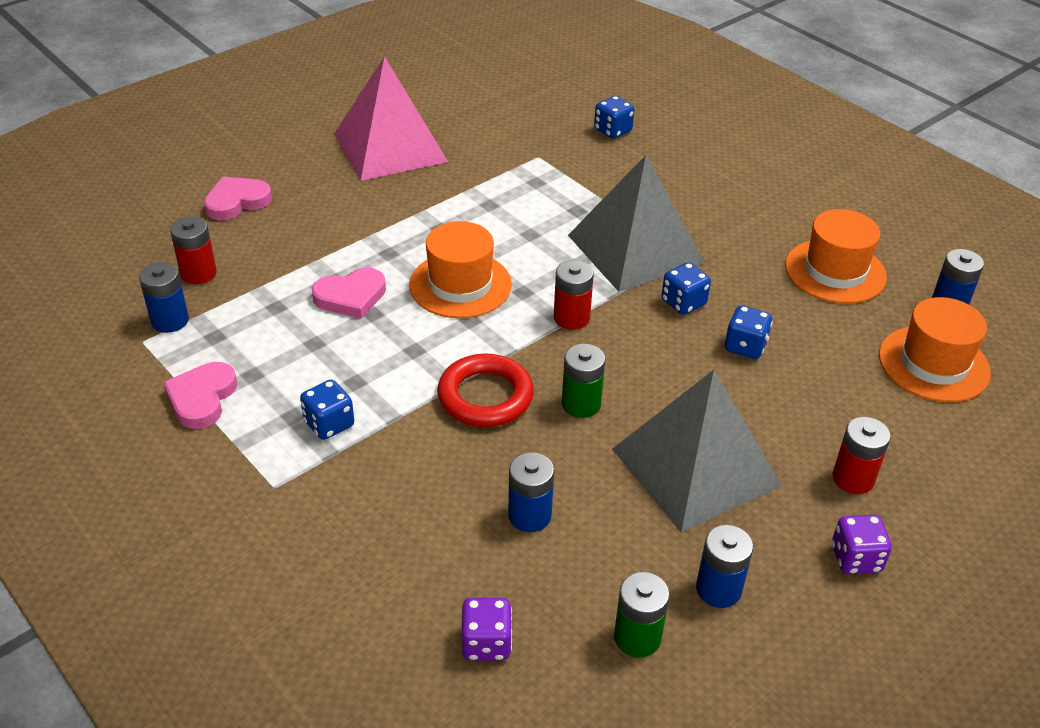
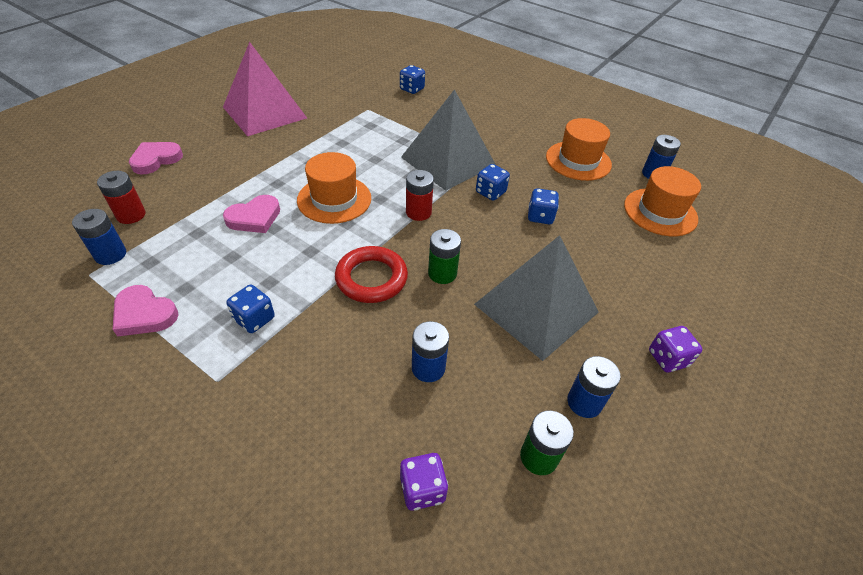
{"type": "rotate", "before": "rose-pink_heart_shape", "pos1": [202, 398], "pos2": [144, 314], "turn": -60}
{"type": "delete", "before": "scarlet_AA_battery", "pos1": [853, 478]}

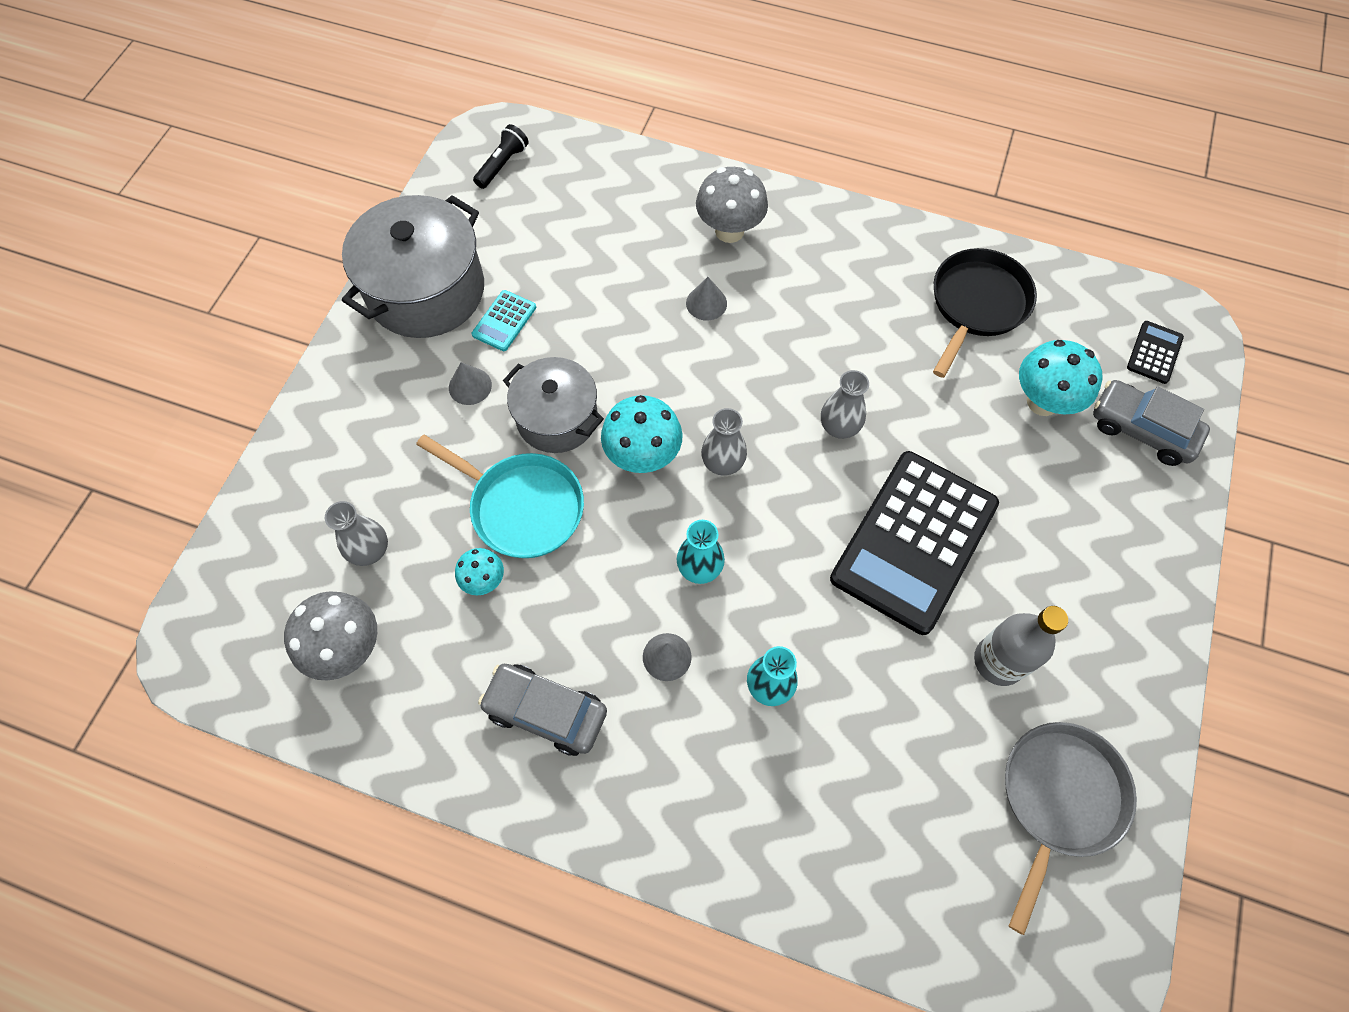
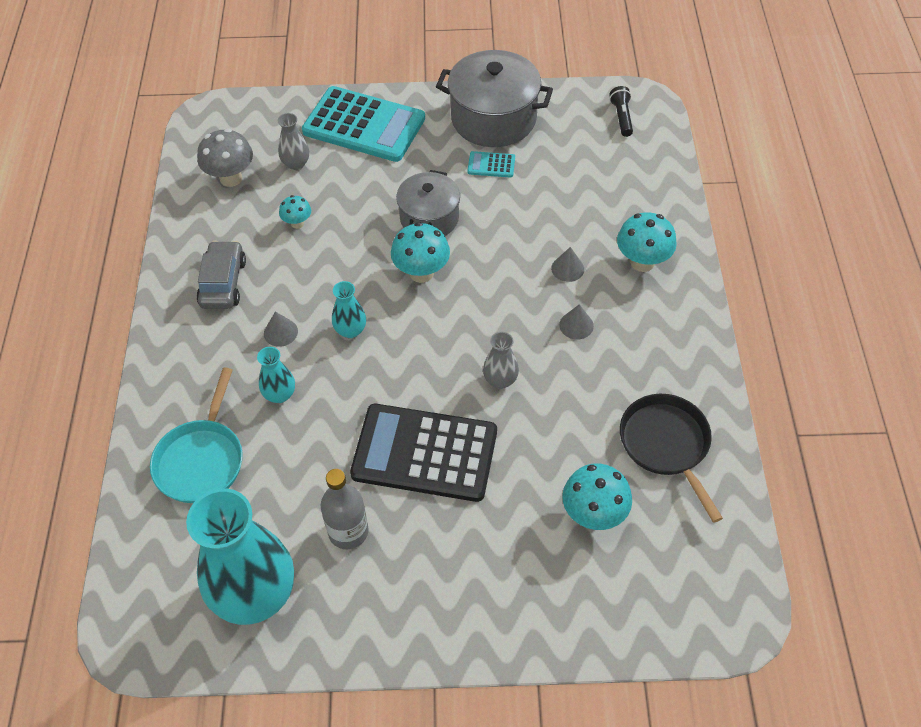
{"type": "rotate", "before": "black_pocket_torch", "pos1": [502, 165], "pos2": [621, 117], "turn": -105}
{"type": "recolor", "before": "gray_toadstool", "after": "turquoise_toadstool", "pos1": [729, 231], "pos2": [642, 262]}
{"type": "rotate", "before": "black_frying_pan", "pos1": [976, 305], "pos2": [666, 445], "turn": -120}
{"type": "delete", "before": "black_calculator", "pos1": [1154, 352]}
{"type": "move", "before": "gray_cone", "pos1": [470, 386], "pos2": [576, 325]}
{"type": "delete", "before": "gray_toy_car", "pos1": [1141, 429]}
{"type": "delete", "before": "gray_vase", "pos1": [722, 463]}
{"type": "move", "before": "turquoise_frying_pan", "pos1": [522, 507], "pos2": [201, 460]}
{"type": "replace", "before": "gray_frying_pan", "after": "turquoise_vase", "pos1": [1058, 799], "pos2": [255, 594]}
{"type": "insert", "after": "turquoise_calculator", "pos2": [364, 125]}

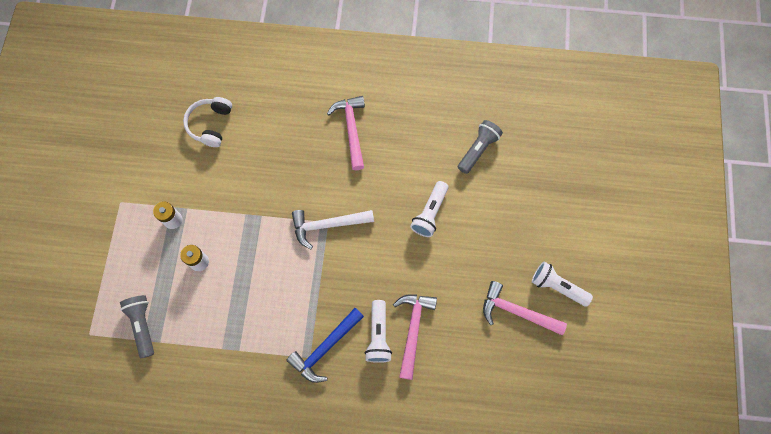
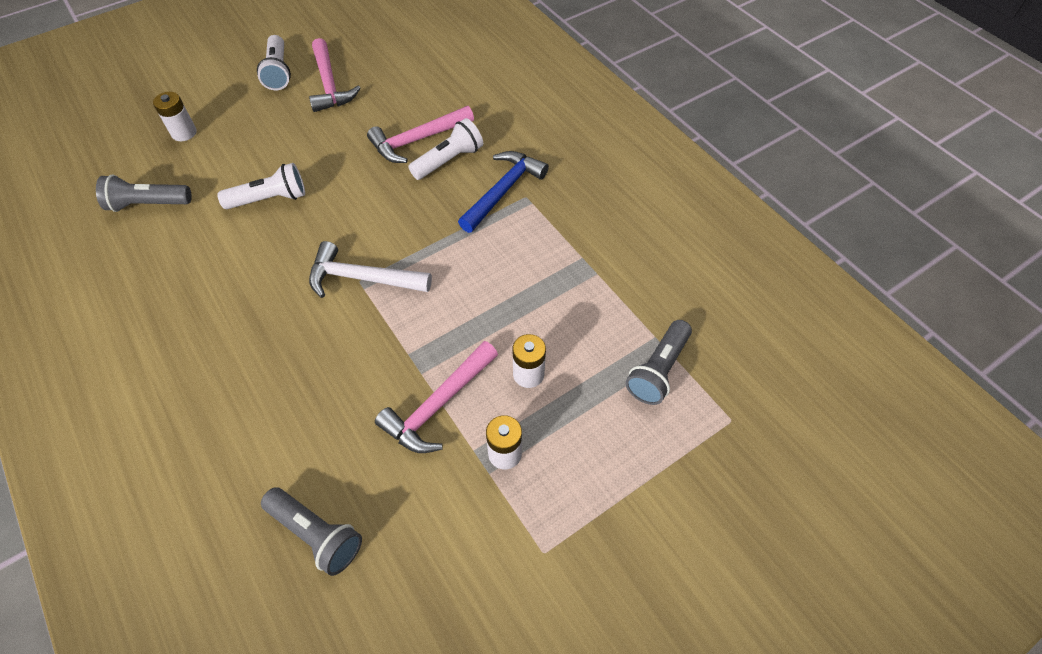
{"type": "move", "before": "rose-pink_carpenter's_hammer", "pos1": [351, 129], "pos2": [438, 405]}
{"type": "replace", "before": "white_over-ear_headphones", "after": "gray_pocket_torch", "pos1": [210, 125], "pos2": [316, 534]}
{"type": "rotate", "before": "white_carpenter's_hammer", "pos1": [328, 225], "pos2": [362, 278], "turn": 150}
{"type": "rotate", "before": "royal_blue_carpenter's_hammer", "pos1": [325, 348], "pos2": [503, 191], "turn": -60}
{"type": "insert", "after": "white_AA_battery", "pos2": [184, 133]}

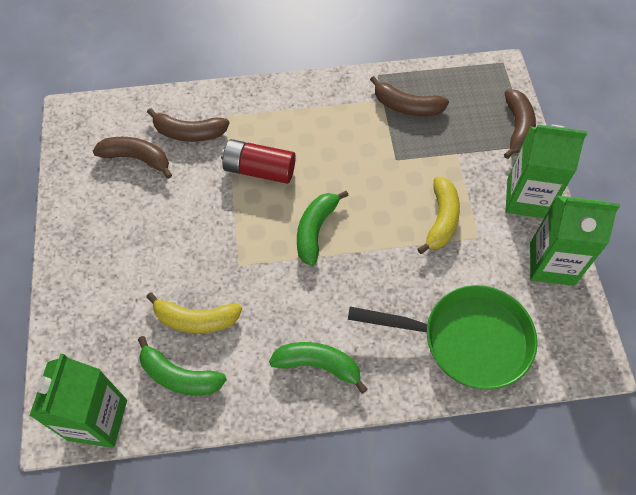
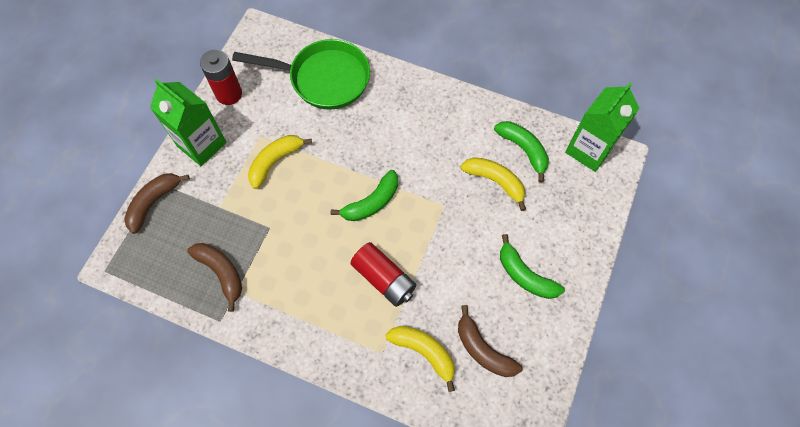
{"type": "recolor", "before": "russet_toy_banana", "after": "golden_toy_banana", "pos1": [189, 133], "pos2": [424, 352]}
{"type": "replace", "before": "leaf-green_carton", "after": "scarlet_AA_battery", "pos1": [551, 263], "pos2": [229, 94]}
{"type": "rotate", "before": "leaf-green_frying_pan", "pos1": [467, 340], "pos2": [323, 78], "turn": 150}
{"type": "move", "before": "leaf-green_toy_banana", "pos1": [318, 365], "pos2": [525, 275]}

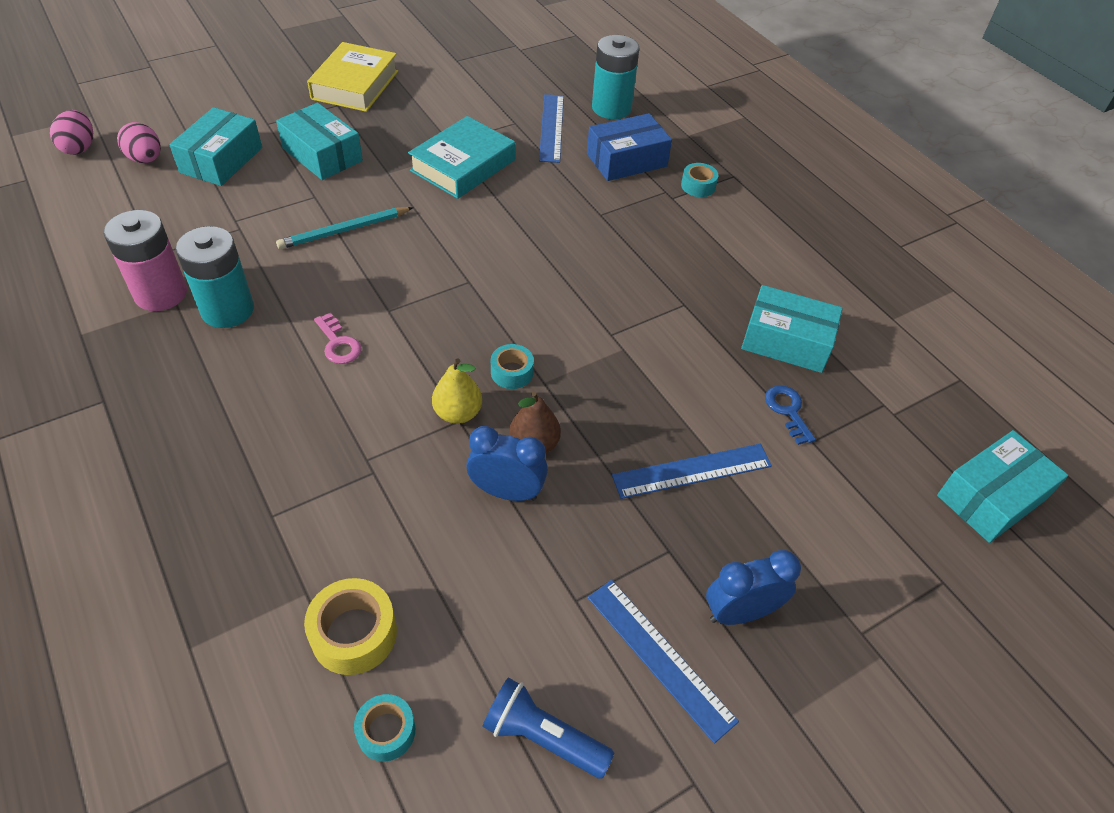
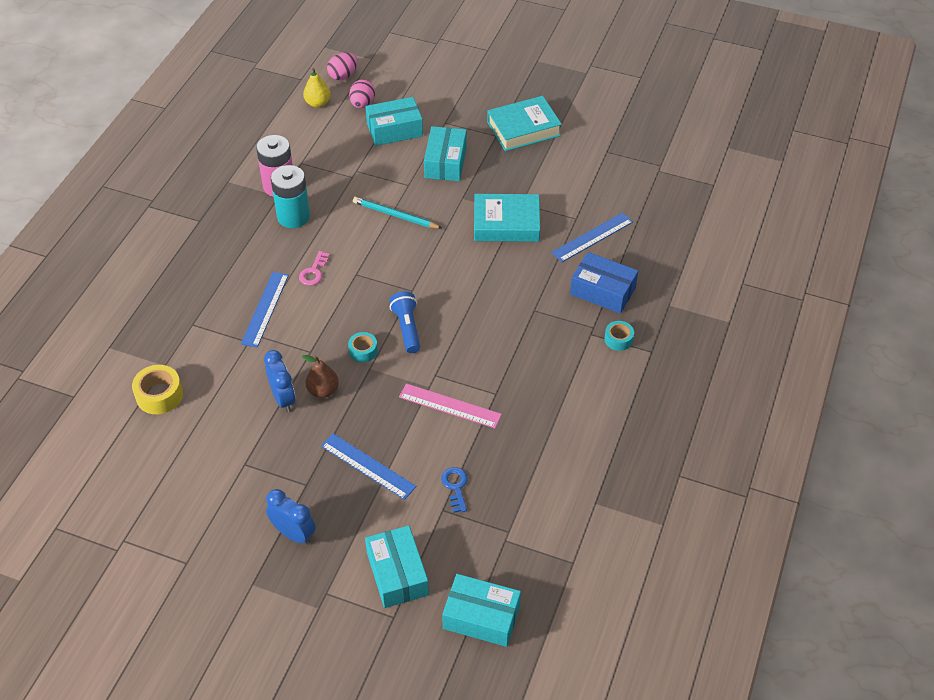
{"type": "delete", "before": "turquoise_AA_battery", "pos1": [611, 108]}
{"type": "recolor", "before": "golden_hardcover", "after": "turquoise_hardcover", "pos1": [355, 85], "pos2": [523, 129]}
{"type": "move", "before": "turquoise_package", "pos1": [786, 341], "pos2": [397, 574]}
{"type": "move", "before": "golden_pear", "pos1": [458, 413], "pos2": [317, 103]}
{"type": "rotate", "before": "royal_blue_key", "pos1": [788, 411], "pos2": [455, 487], "turn": -45}
{"type": "move", "before": "royal_blue_ruler", "pos1": [659, 657], "pos2": [265, 309]}
{"type": "move", "before": "royal_blue_pocket_torch", "pos1": [543, 737], "pos2": [407, 328]}
{"type": "delete", "before": "turquoise_roll_of_tape", "pos1": [386, 731]}
{"type": "insert", "after": "rose-pink_ruler", "pos2": [450, 406]}

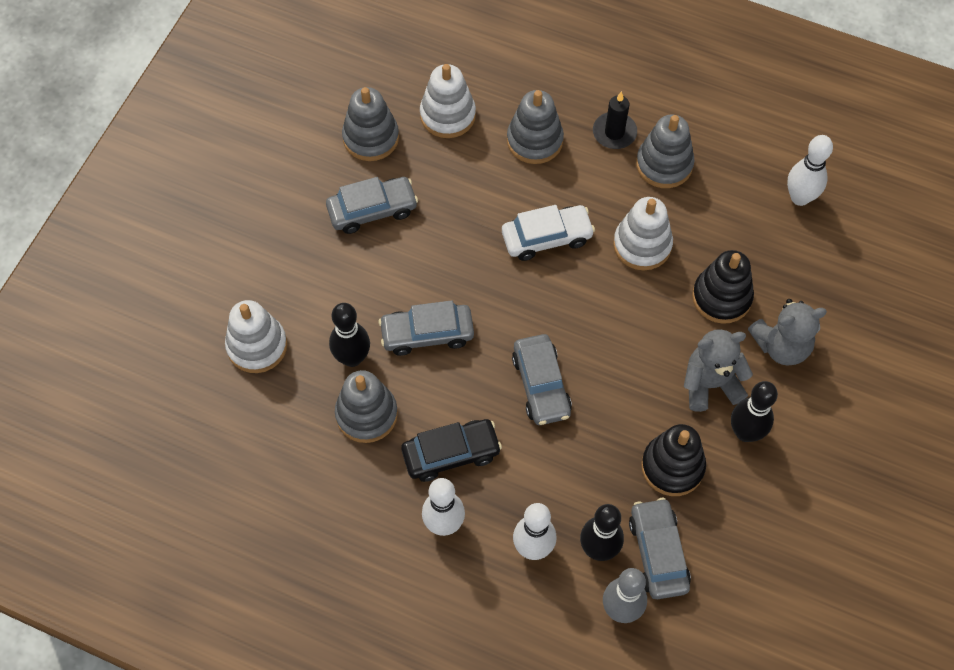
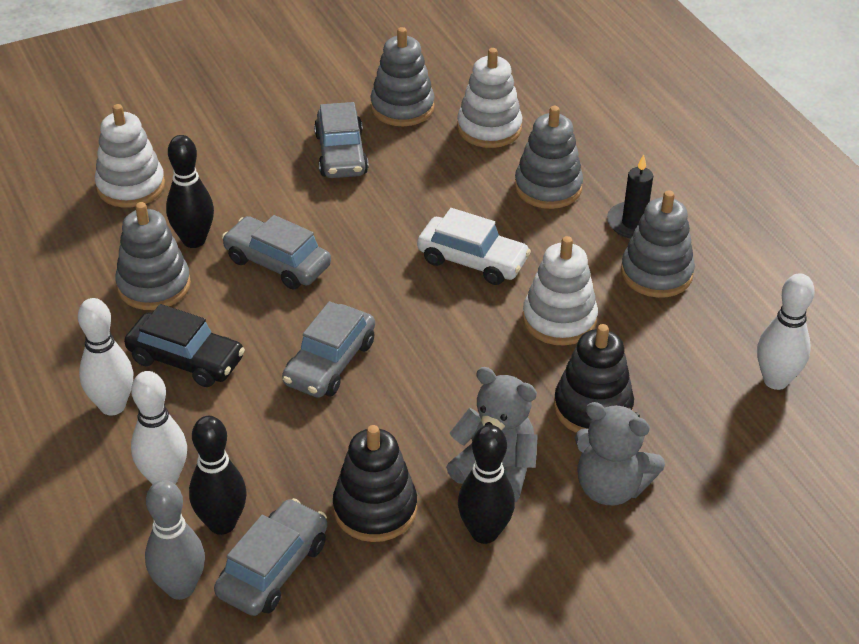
{"type": "rotate", "before": "gray_toy_car", "pos1": [372, 210], "pos2": [341, 154], "turn": 60}

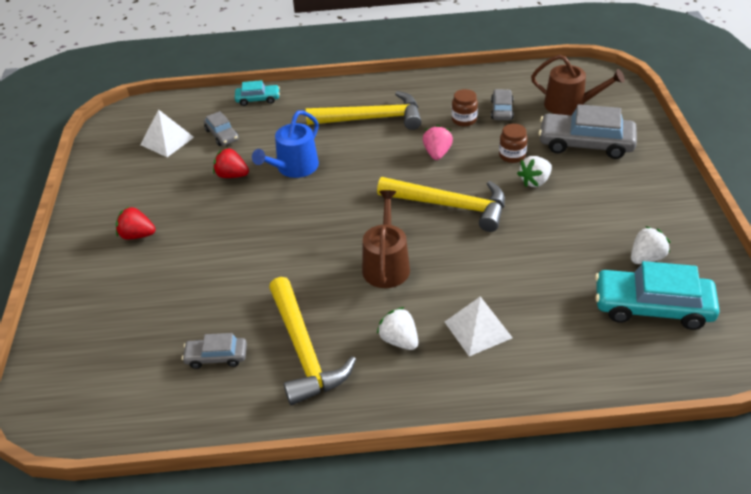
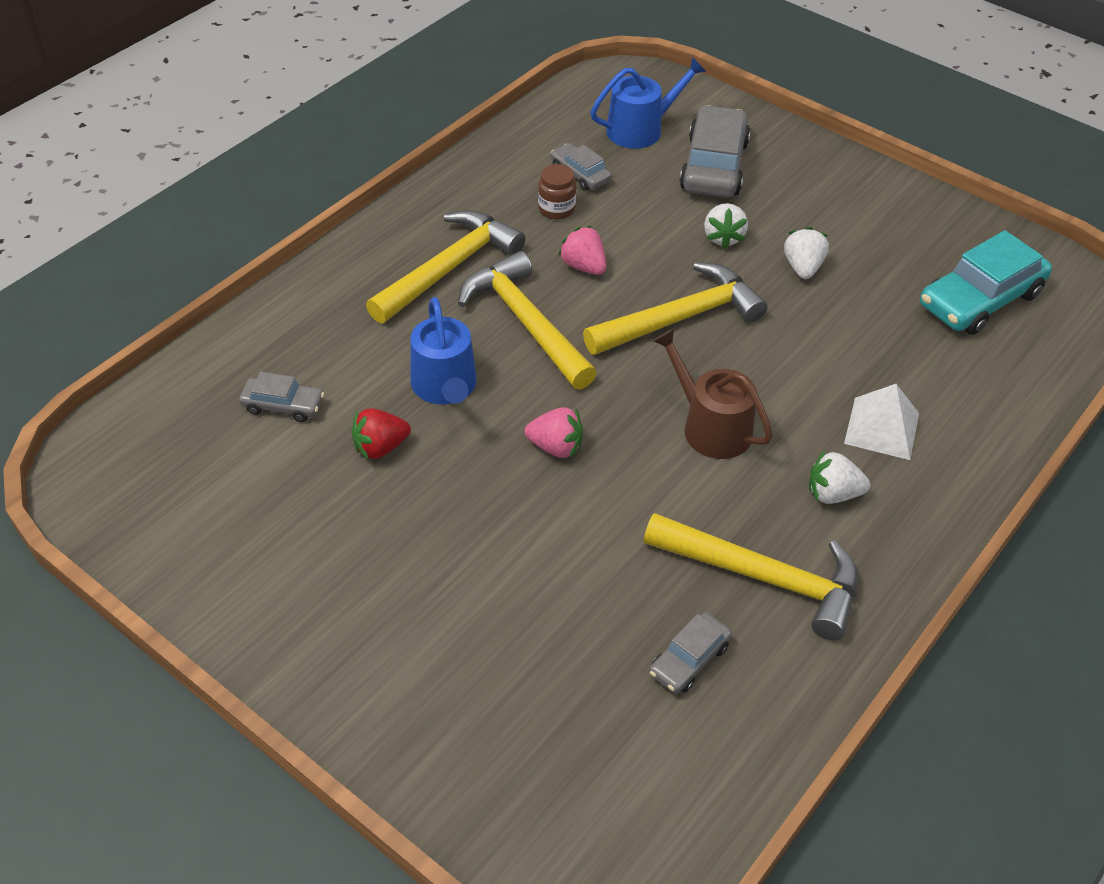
{"type": "recolor", "before": "russet_watering_can", "after": "royal_blue_watering_can", "pos1": [569, 105], "pos2": [640, 129]}
{"type": "delete", "before": "turquoise_toy_car", "pos1": [258, 99]}
{"type": "rotate", "before": "gray_toy_car", "pos1": [585, 144], "pos2": [714, 166], "turn": 135}
{"type": "delete", "before": "white_pyramid", "pos1": [167, 141]}
{"type": "delete", "before": "russet_jam_jar", "pos1": [512, 155]}
{"type": "delete", "before": "scarlet_strawberry", "pos1": [137, 235]}
{"type": "move", "before": "white_strawberry", "pos1": [646, 258], "pos2": [802, 268]}
{"type": "insert", "after": "golden_carpenter's_hammer", "pos2": [526, 323]}
{"type": "insert", "after": "rose-pink_strawberry", "pos2": [556, 447]}

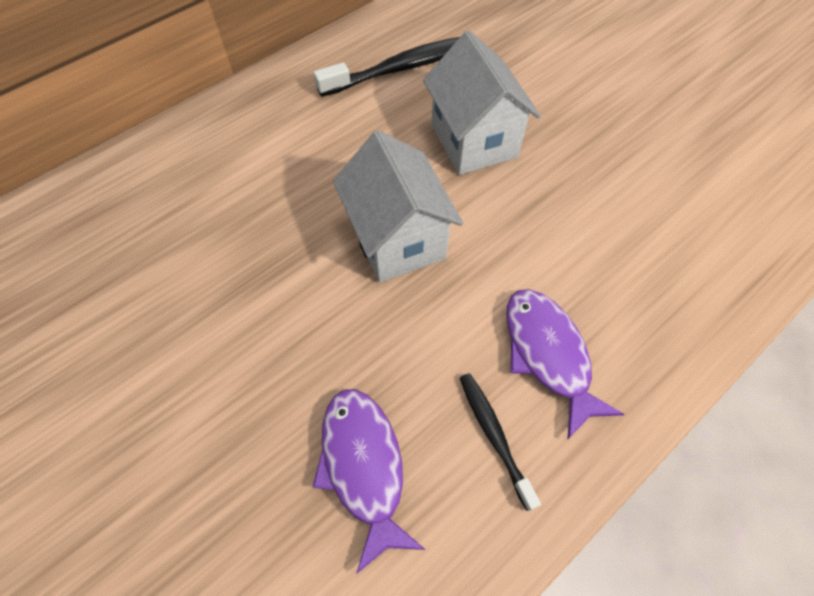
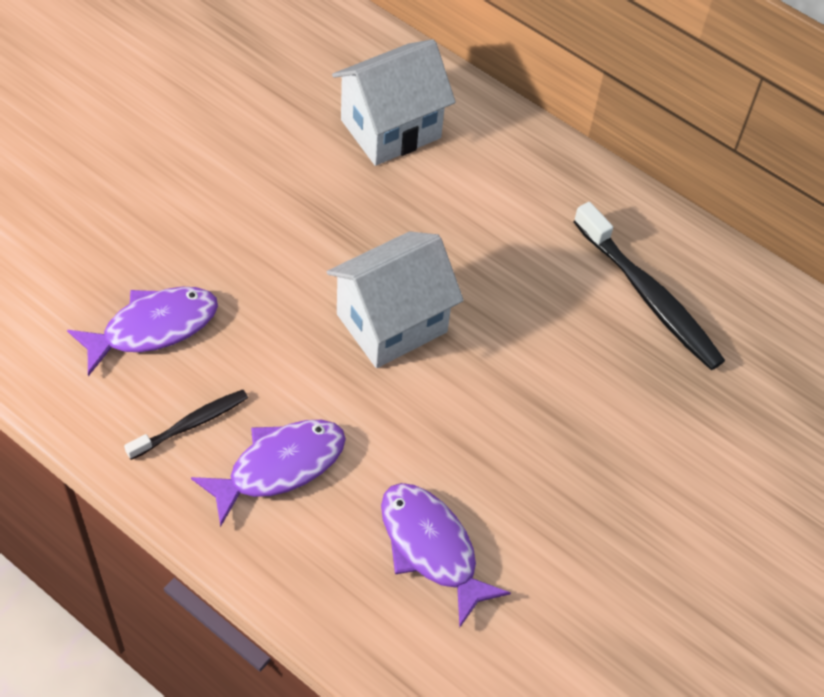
{"type": "move", "before": "white_cottage", "pos1": [473, 141], "pos2": [391, 129]}
{"type": "insert", "after": "royal_purple_fish", "pos2": [431, 548]}

